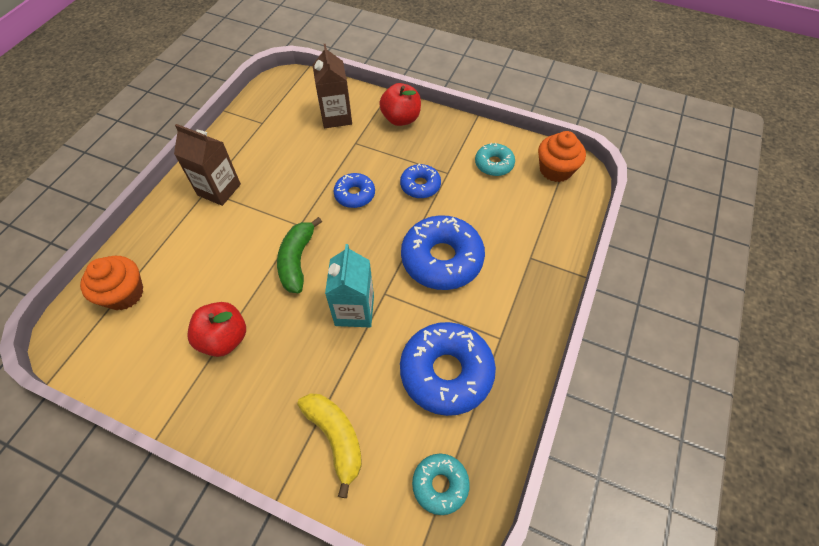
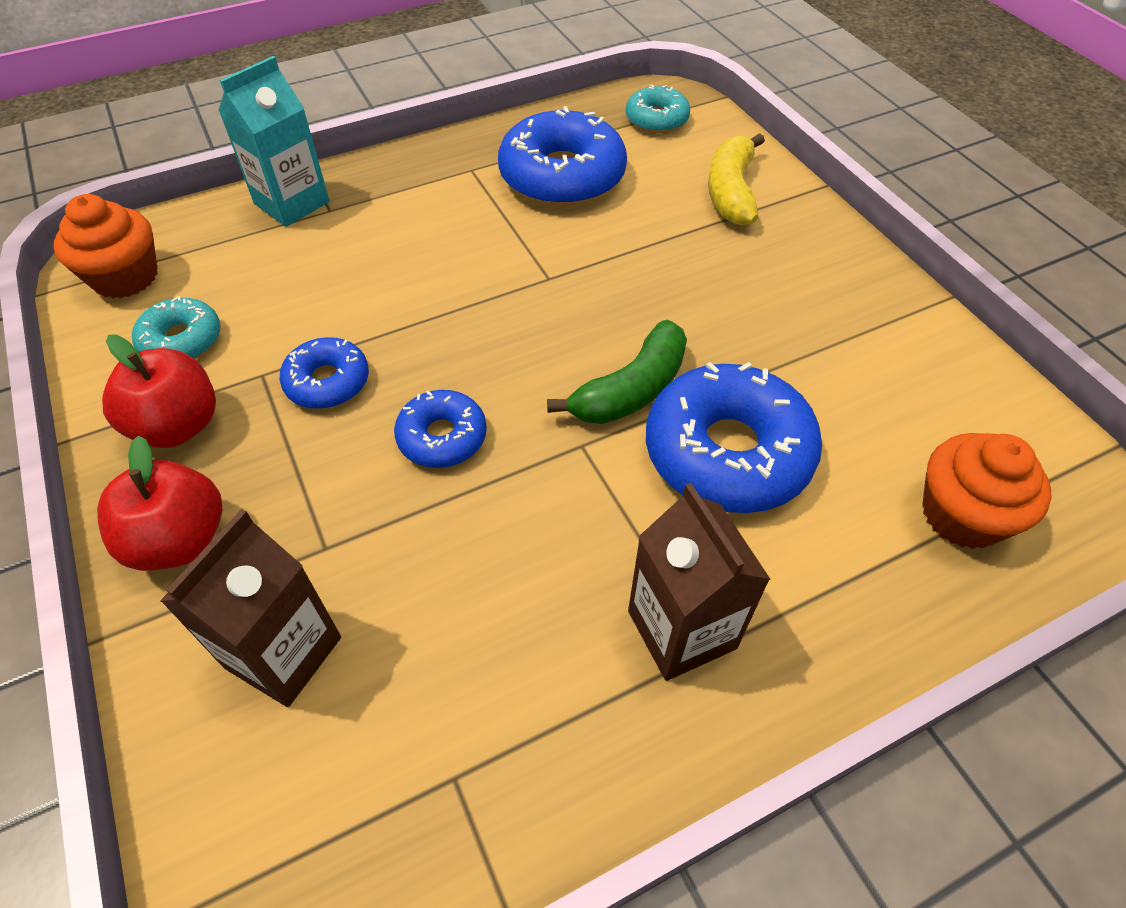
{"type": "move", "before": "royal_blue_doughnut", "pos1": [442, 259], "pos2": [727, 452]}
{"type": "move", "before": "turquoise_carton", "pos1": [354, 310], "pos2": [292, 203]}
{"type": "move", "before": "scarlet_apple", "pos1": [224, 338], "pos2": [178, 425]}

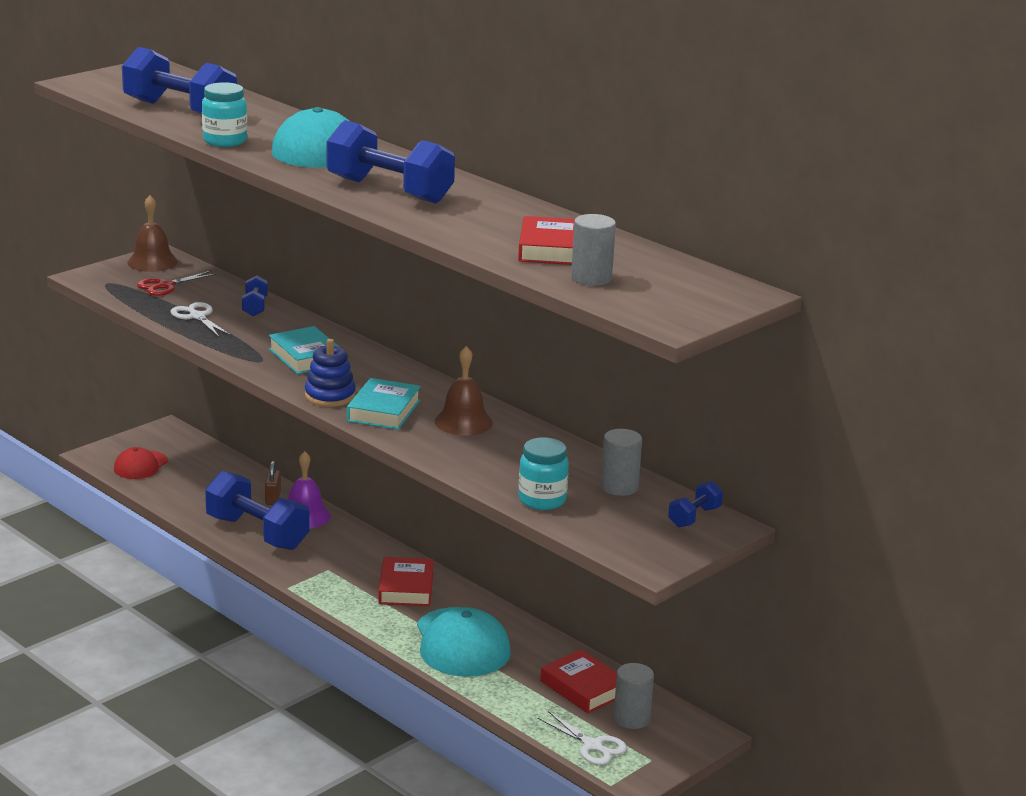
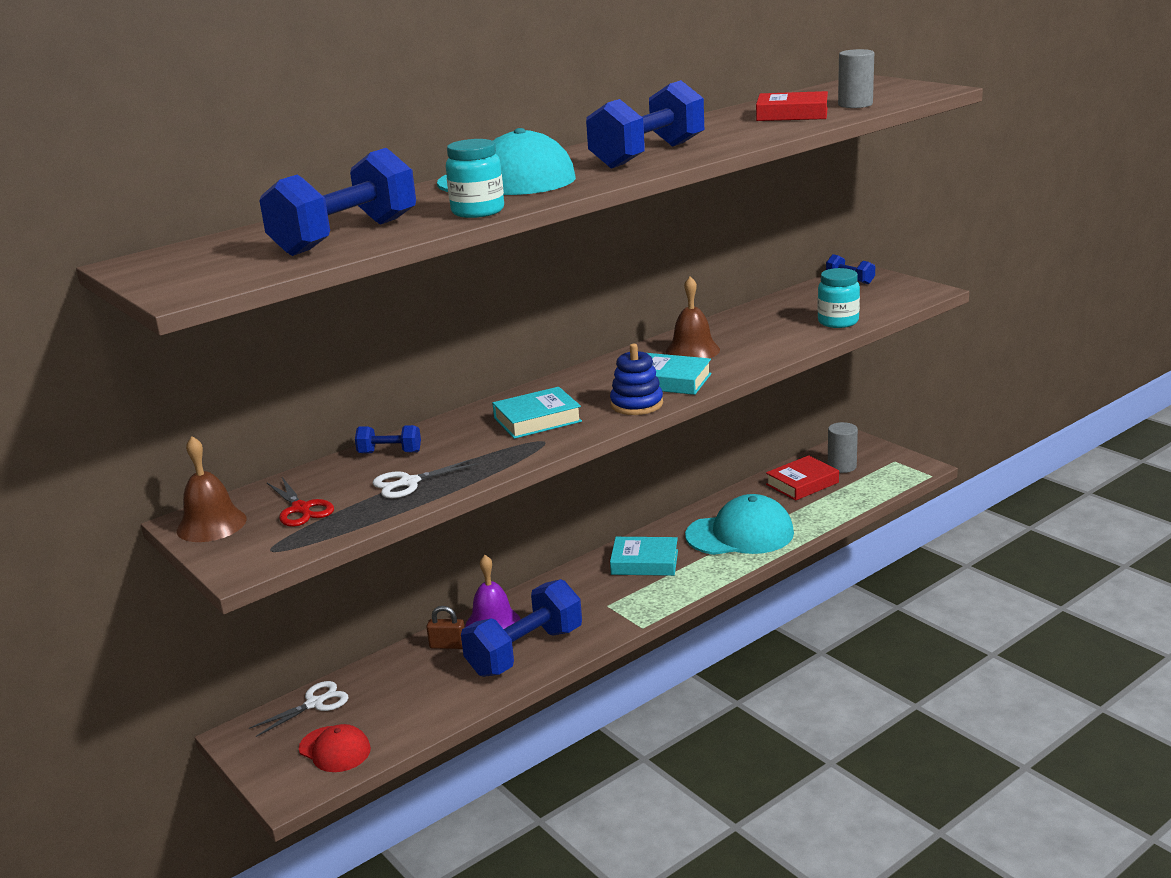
{"type": "delete", "before": "gray_solid_cylinder", "pos1": [619, 487]}
{"type": "recolor", "before": "scarlet_hardcover", "after": "turquoise_hardcover", "pos1": [406, 588], "pos2": [644, 562]}
{"type": "move", "before": "white_pair_of_scissors", "pos1": [592, 745], "pos2": [314, 704]}

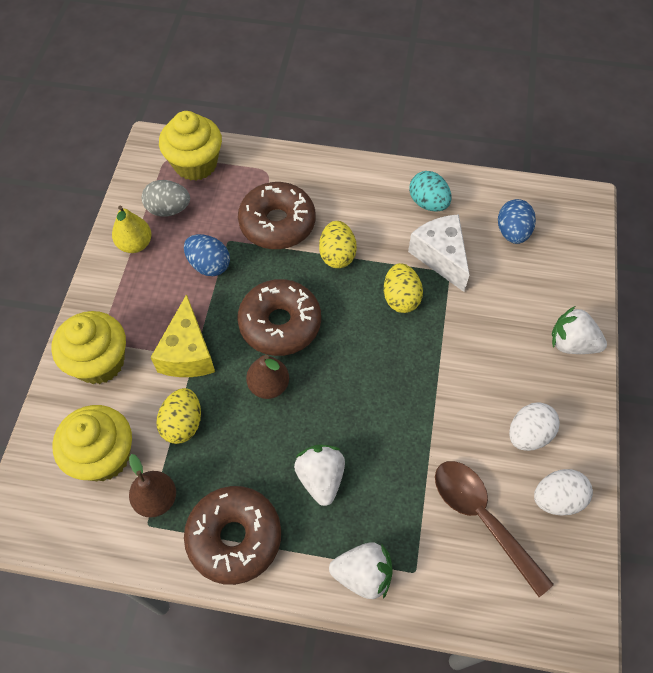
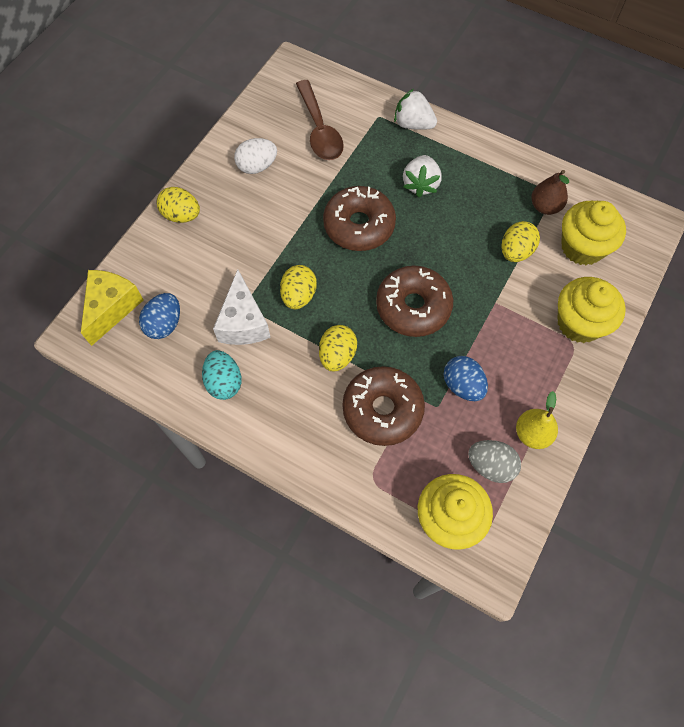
{"type": "move", "before": "golden_cheese_wedge", "pos1": [188, 353], "pos2": [112, 308]}
{"type": "replace", "before": "white_strawberry", "after": "golden_egg", "pos1": [572, 343], "pos2": [182, 215]}
{"type": "delete", "before": "russet_pear", "pos1": [269, 385]}
{"type": "delete", "before": "white_egg", "pos1": [557, 499]}
{"type": "move", "before": "russet_doughnut", "pos1": [234, 537], "pos2": [359, 225]}

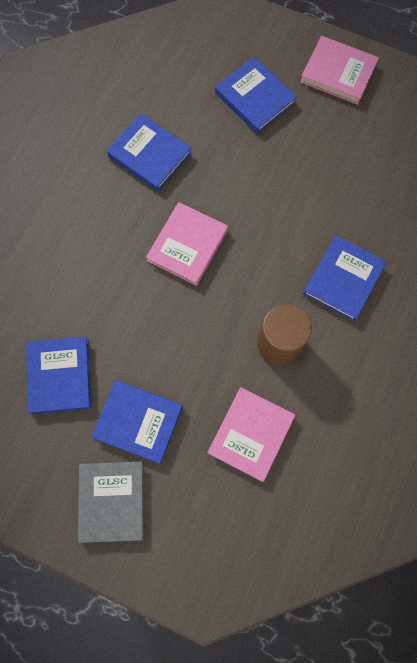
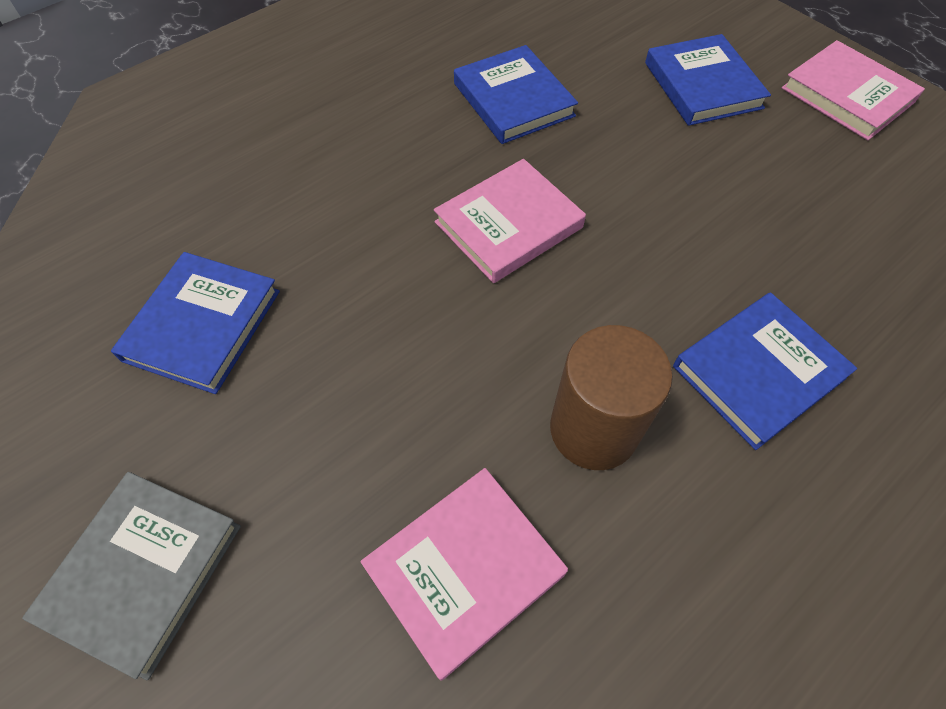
{"type": "delete", "before": "royal_blue_hardcover", "pos1": [138, 422]}

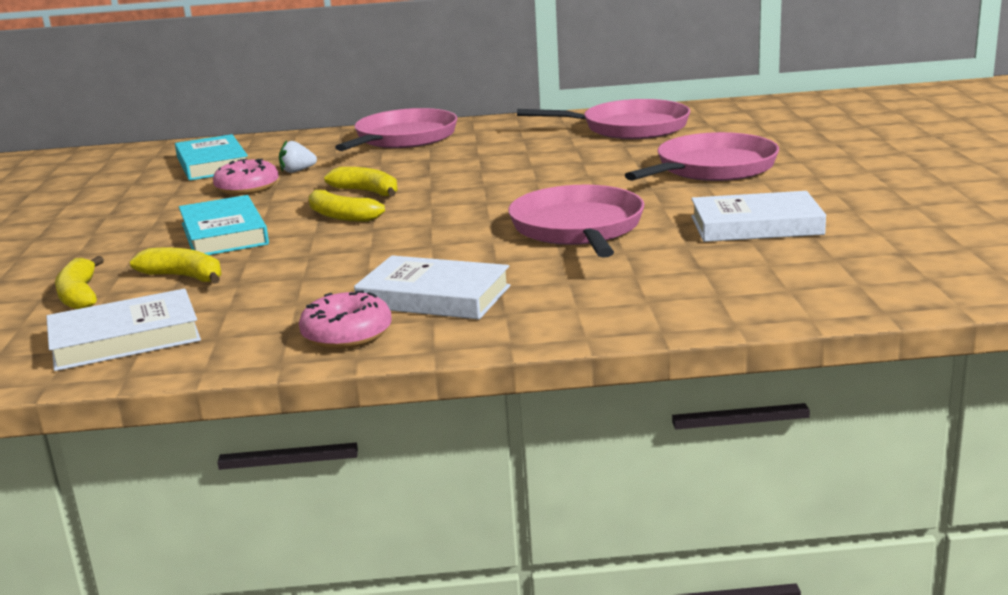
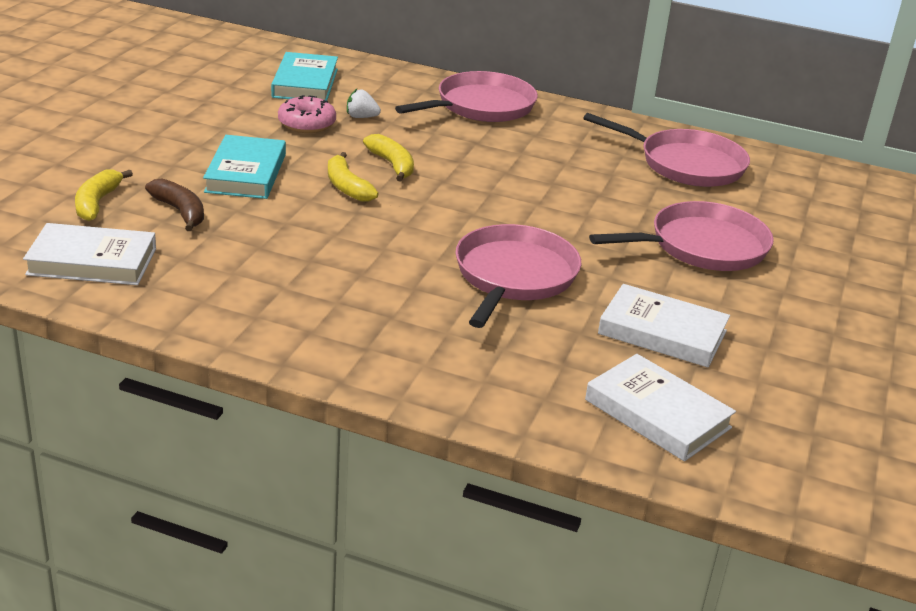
{"type": "recolor", "before": "golden_toy_banana", "after": "russet_toy_banana", "pos1": [184, 277], "pos2": [180, 212]}
{"type": "move", "before": "white_hardcover", "pos1": [434, 296], "pos2": [657, 414]}
{"type": "delete", "before": "rose-pink_doughnut", "pos1": [347, 335]}

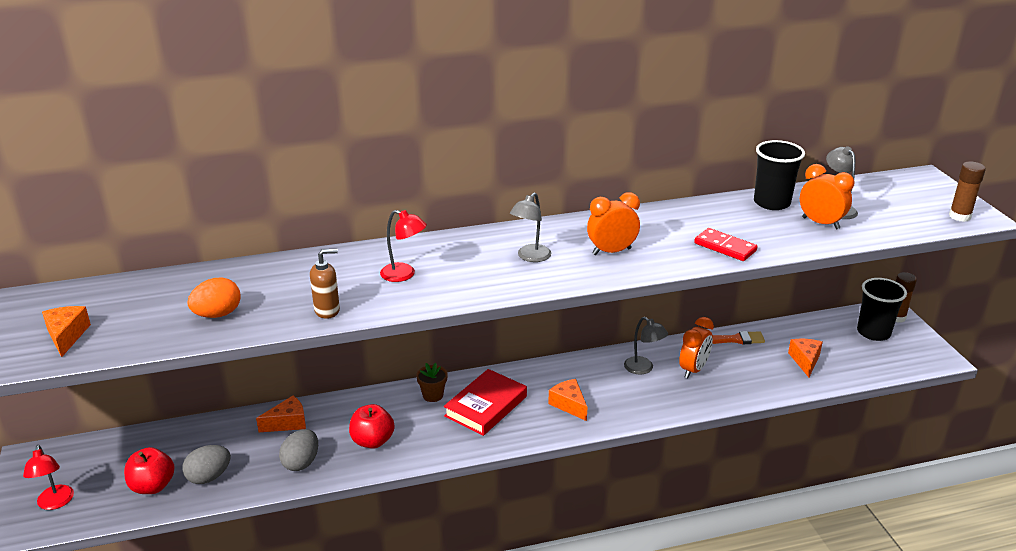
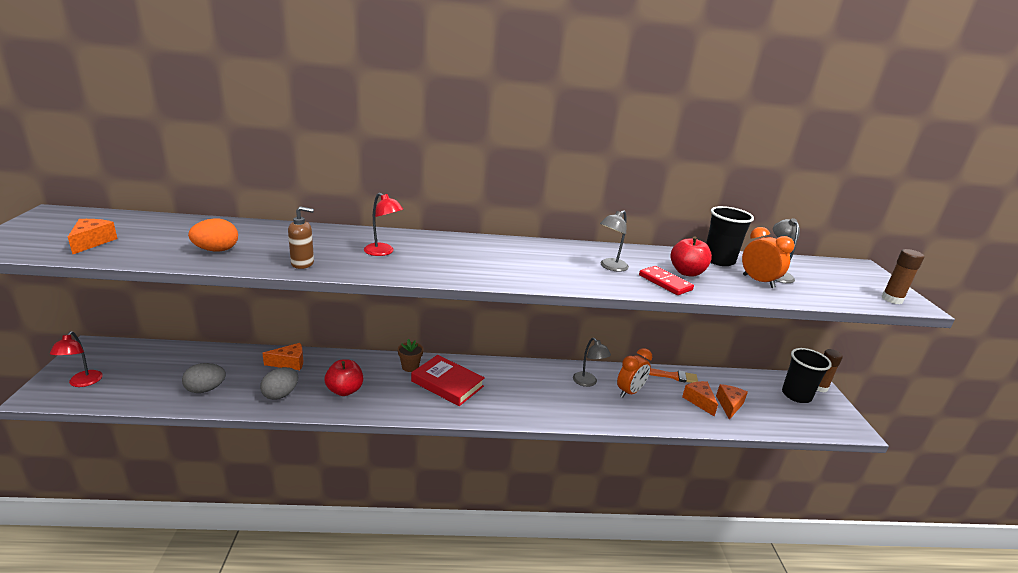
{"type": "move", "before": "gray_desk_lamp", "pos1": [530, 257], "pos2": [610, 267]}
{"type": "delete", "before": "bright_orange_clock", "pos1": [611, 251]}
{"type": "rotate", "before": "scarlet_hardcover", "pos1": [486, 406], "pos2": [447, 384], "turn": 75}
{"type": "move", "before": "bright_orange_cheese_wedge", "pos1": [569, 405], "pos2": [699, 401]}
{"type": "move", "before": "scarlet_apple", "pos1": [152, 486], "pos2": [687, 272]}

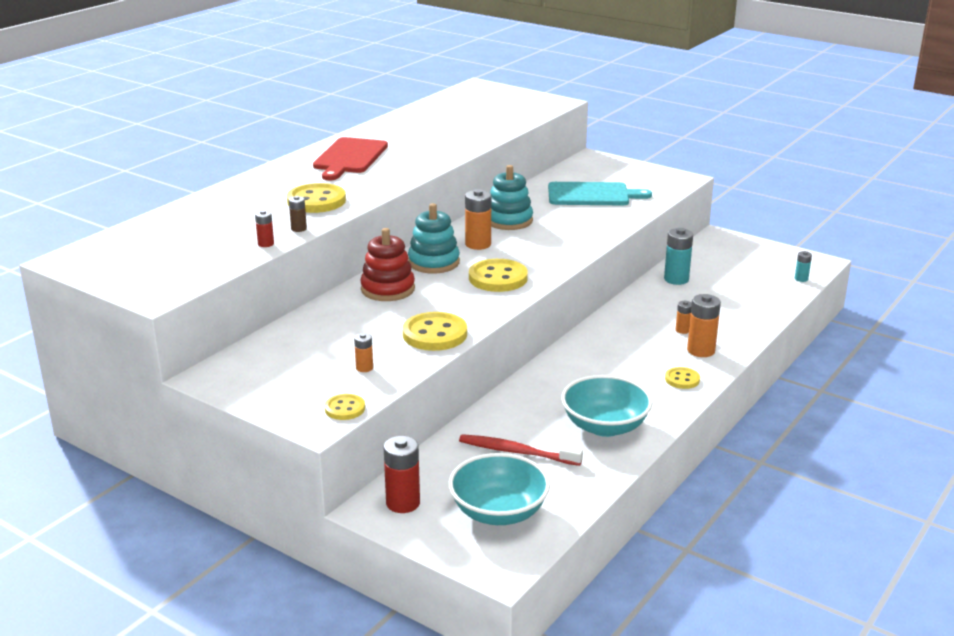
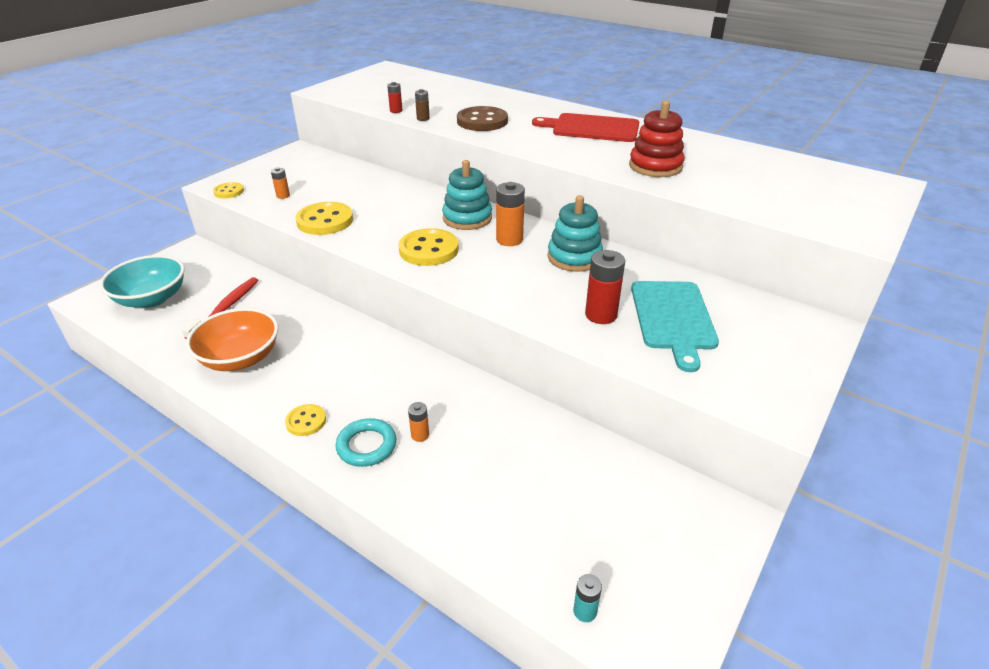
{"type": "recolor", "before": "golden_shirt_button", "after": "russet_shirt_button", "pos1": [316, 201], "pos2": [482, 121]}
{"type": "move", "before": "scarlet_stacking_toy", "pos1": [388, 289], "pos2": [655, 166]}
{"type": "delete", "before": "turquoise_AA_battery", "pos1": [676, 279]}
{"type": "replace", "before": "bright_orange_AA_battery", "after": "turquoise_ring", "pos1": [701, 350], "pos2": [366, 446]}
{"type": "recolor", "before": "turquoise_bowl", "after": "bright_orange_bowl", "pos1": [605, 426], "pos2": [240, 358]}
{"type": "move", "before": "scarlet_AA_battery", "pos1": [403, 503], "pos2": [601, 315]}

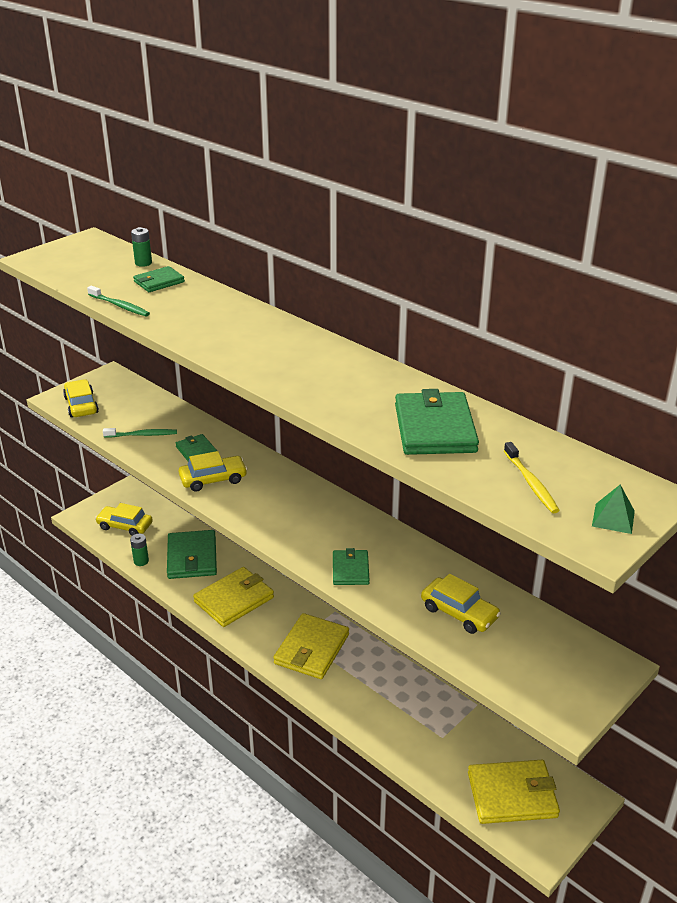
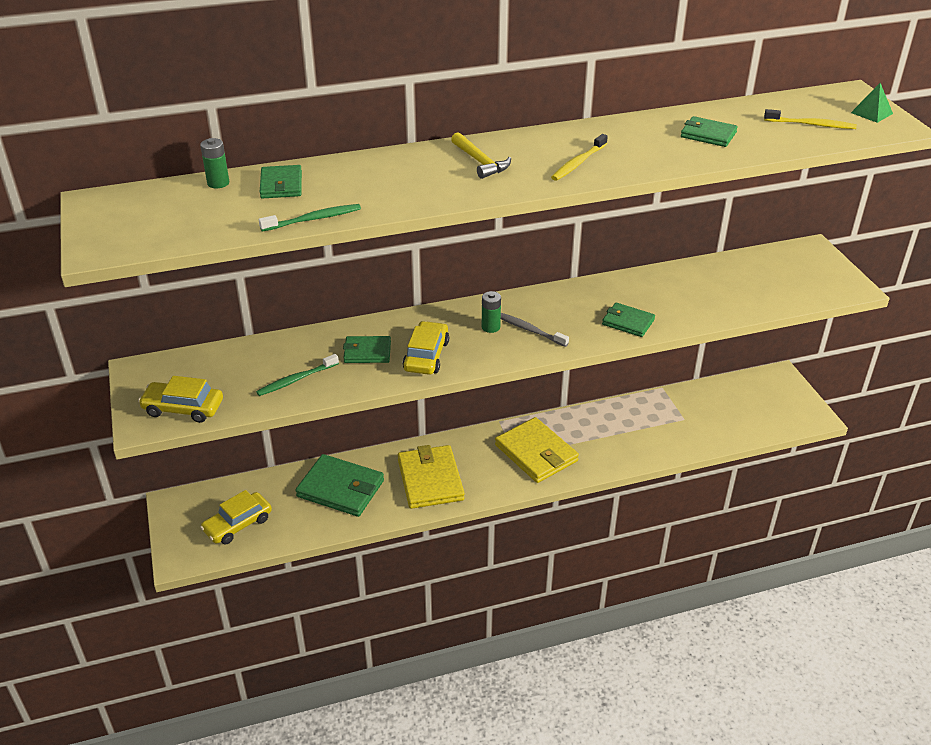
{"type": "resize", "before": "leaf-green_wallet", "pos1": [434, 428], "pos2": [708, 135], "scale": 0.57}
{"type": "rotate", "before": "leaf-green_dental_brush", "pos1": [142, 435], "pos2": [296, 379], "turn": -150}
{"type": "move", "before": "leaf-green_AA_battery", "pos1": [141, 561], "pos2": [490, 327]}
{"type": "delete", "before": "golden_toy_car", "pos1": [459, 613]}
{"type": "delete", "before": "golden_wallet", "pos1": [512, 794]}
{"type": "insert", "after": "golden_carpenter's_hammer", "pos2": [480, 162]}
{"type": "insert", "after": "golden_dental_brush", "pos2": [578, 163]}
{"type": "insert", "after": "gray_dental_brush", "pos2": [529, 330]}

